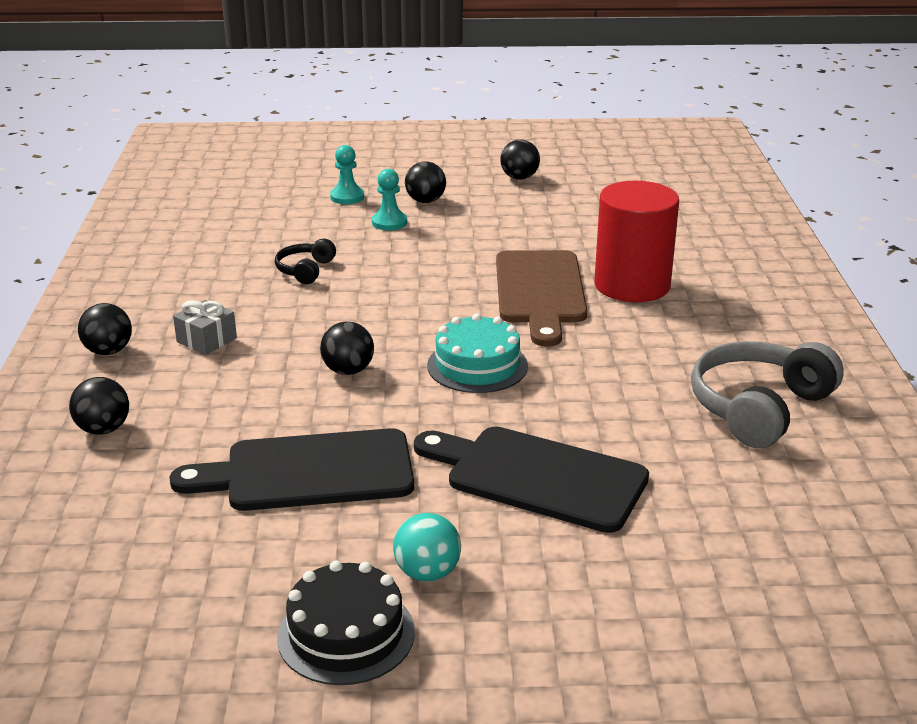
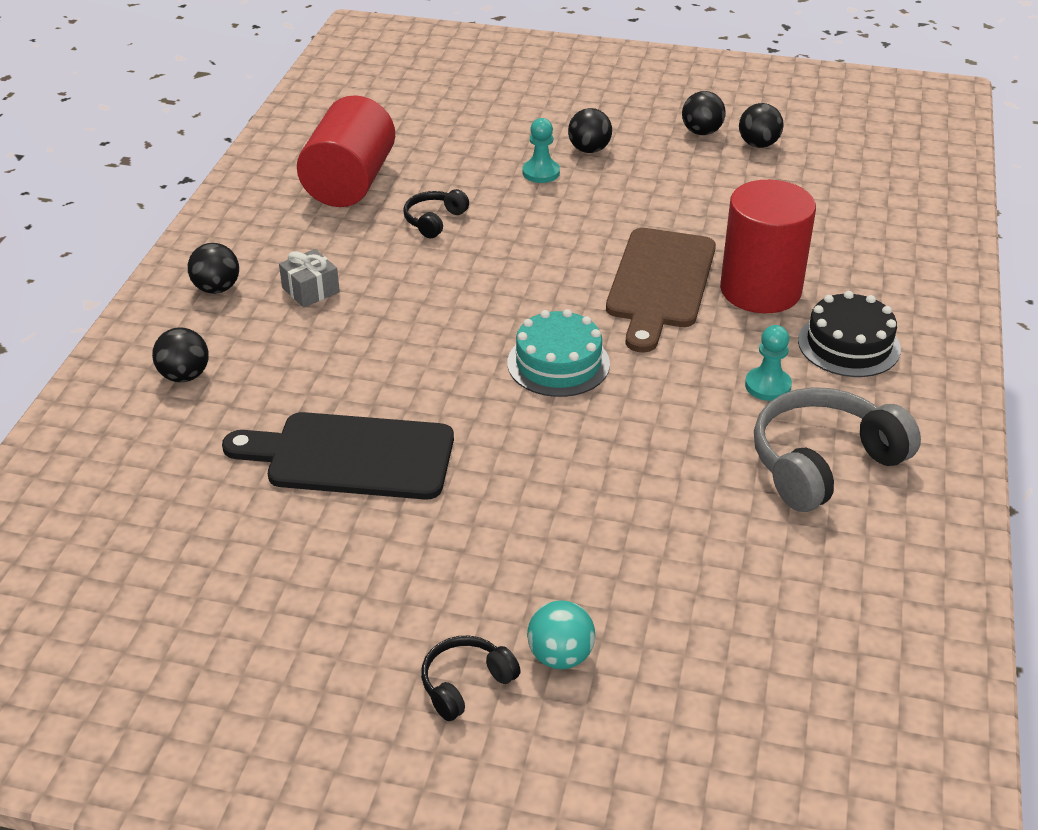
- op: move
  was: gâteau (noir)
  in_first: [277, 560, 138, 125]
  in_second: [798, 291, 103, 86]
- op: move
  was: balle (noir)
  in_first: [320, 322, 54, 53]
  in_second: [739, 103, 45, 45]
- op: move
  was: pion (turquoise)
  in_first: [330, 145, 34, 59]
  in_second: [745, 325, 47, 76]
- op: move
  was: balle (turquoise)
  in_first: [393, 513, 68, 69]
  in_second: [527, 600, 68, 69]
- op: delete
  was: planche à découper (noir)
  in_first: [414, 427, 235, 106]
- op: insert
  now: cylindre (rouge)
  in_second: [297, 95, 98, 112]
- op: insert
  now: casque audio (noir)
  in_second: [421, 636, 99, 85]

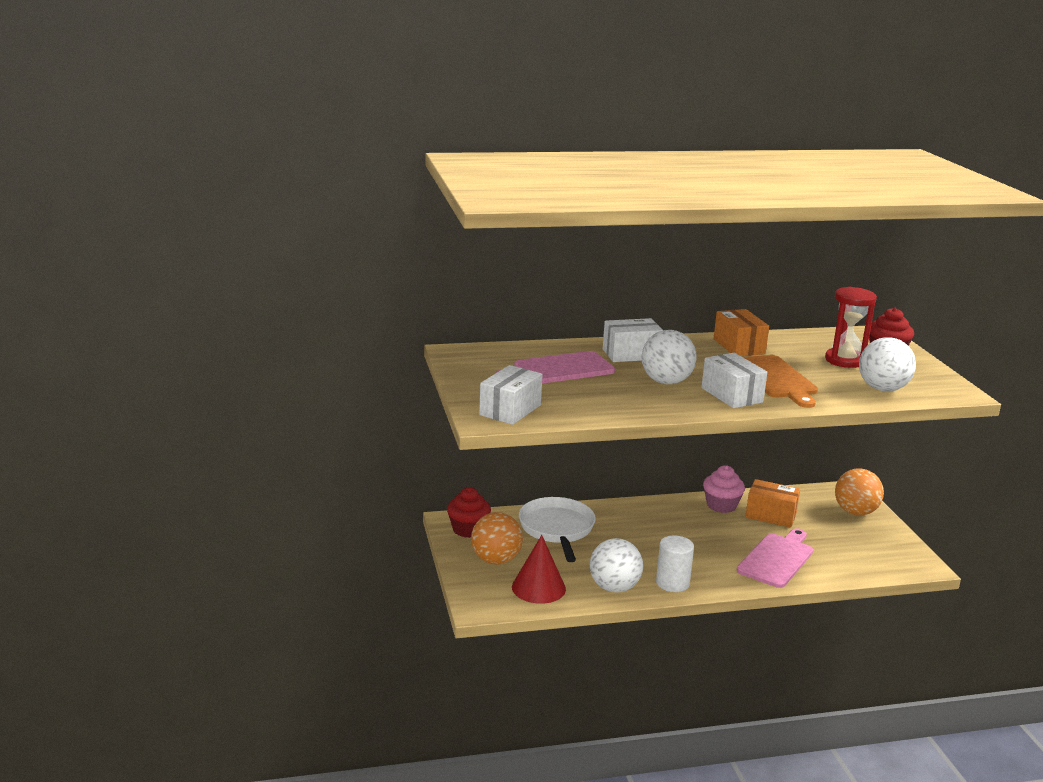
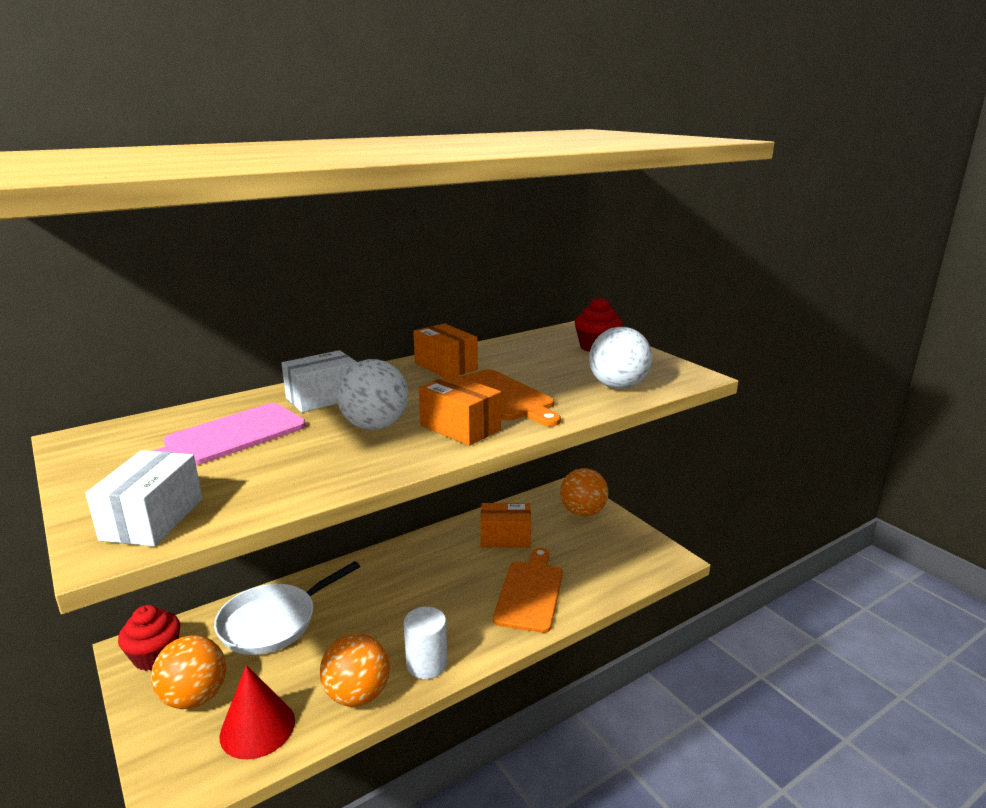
- op: rotate
  was: poêle (blanc)
  in_first: [519, 497, 77, 65]
  in_second: [214, 561, 146, 94]
  clockwise: -105
- op: recolor
  was: balle (blanc)
  now: balle (orange)
  in_first: [590, 538, 53, 55]
  in_second: [320, 633, 70, 74]
- op: recolor
  was: boîte (blanc)
  now: boîte (orange)
  in_first: [701, 353, 67, 55]
  in_second: [419, 374, 82, 72]
- op: delete
  was: muffin (rose)
  in_first: [703, 465, 42, 48]
- op: recolor
  was: planche à découper (rose)
  now: planche à découper (orange)
  in_first: [737, 528, 76, 60]
  in_second: [493, 548, 70, 85]
- op: delete
  was: sablier (rouge)
  in_first: [825, 287, 52, 81]

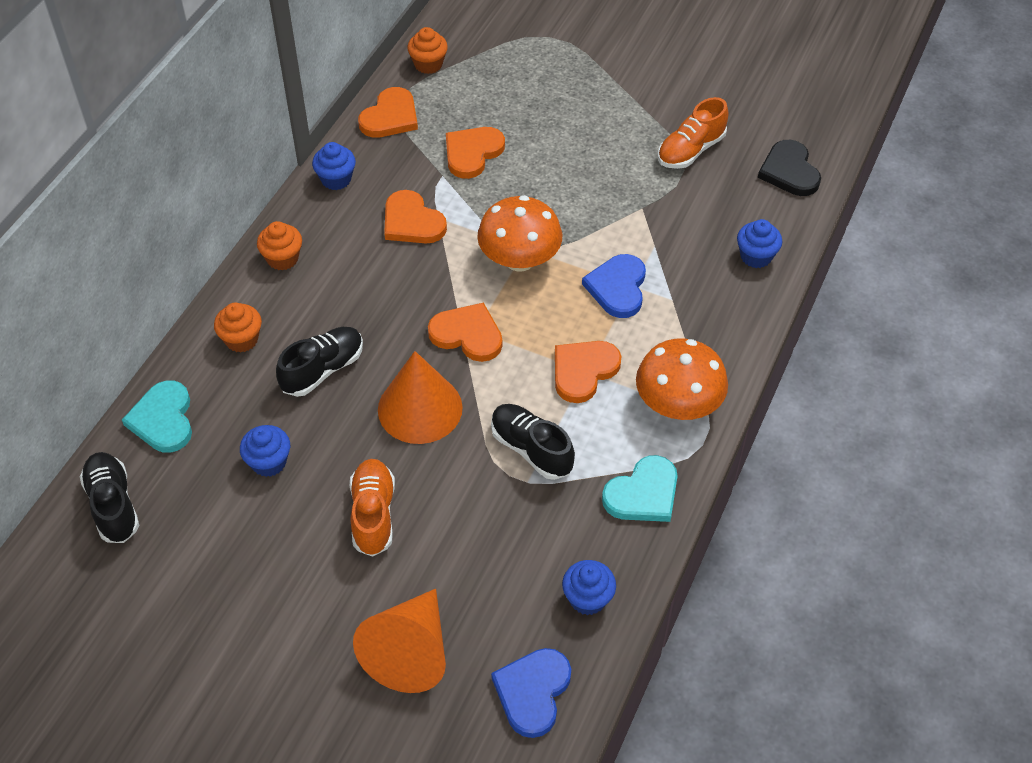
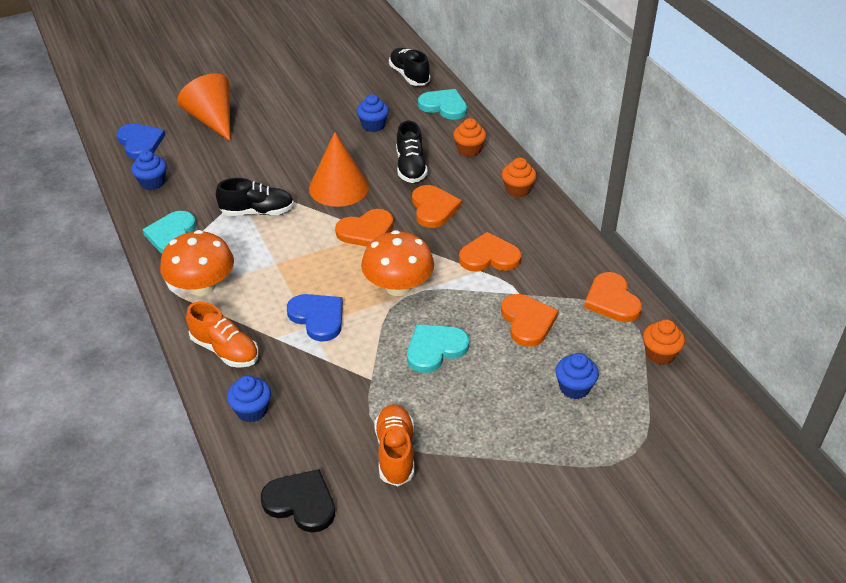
- op: rotate
  was: chaussure (noir)
  in_first: [80, 452, 59, 91]
  in_second: [389, 48, 41, 38]
  clockwise: -135
- op: move
  was: muffin (bleu)
  in_first: [312, 142, 44, 48]
  in_second: [555, 353, 44, 46]
- op: move
  was: chaussure (orange)
  in_first: [350, 459, 45, 98]
  in_second: [186, 302, 73, 66]
- op: move
  was: cœur (orange)
  in_first: [555, 341, 66, 62]
  in_second: [412, 185, 50, 43]
- op: insert
  now: cœur (turquoise)
  in_second: [407, 324, 62, 49]

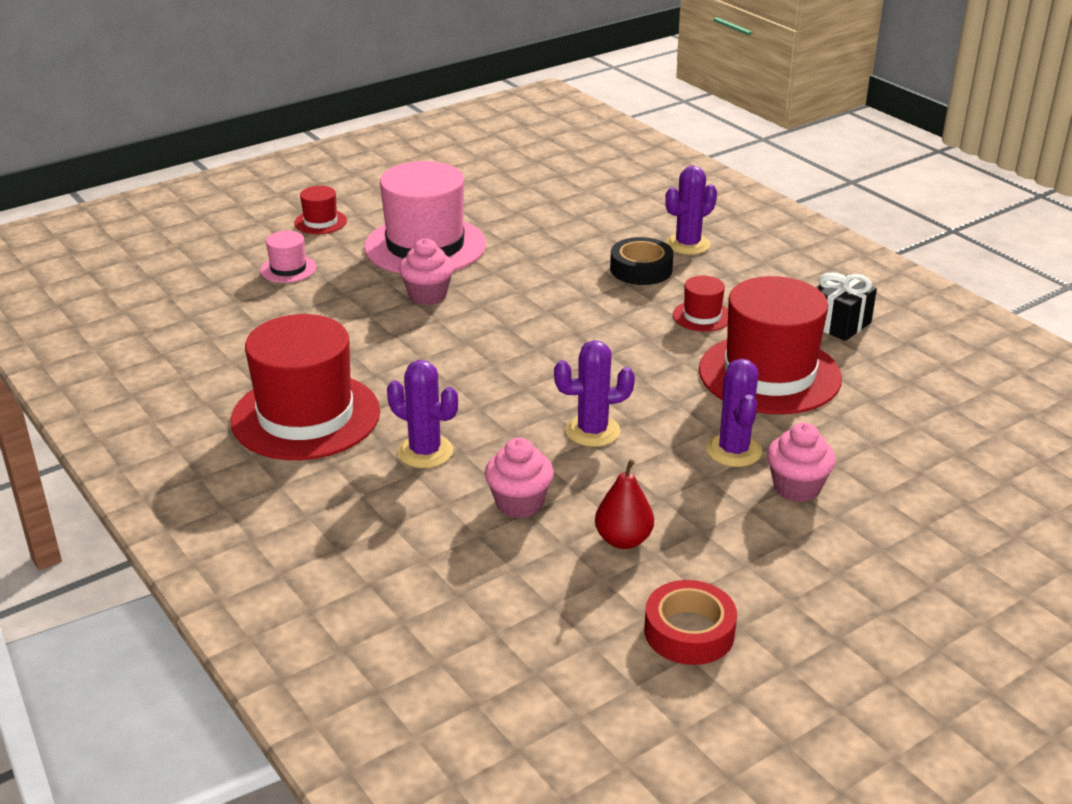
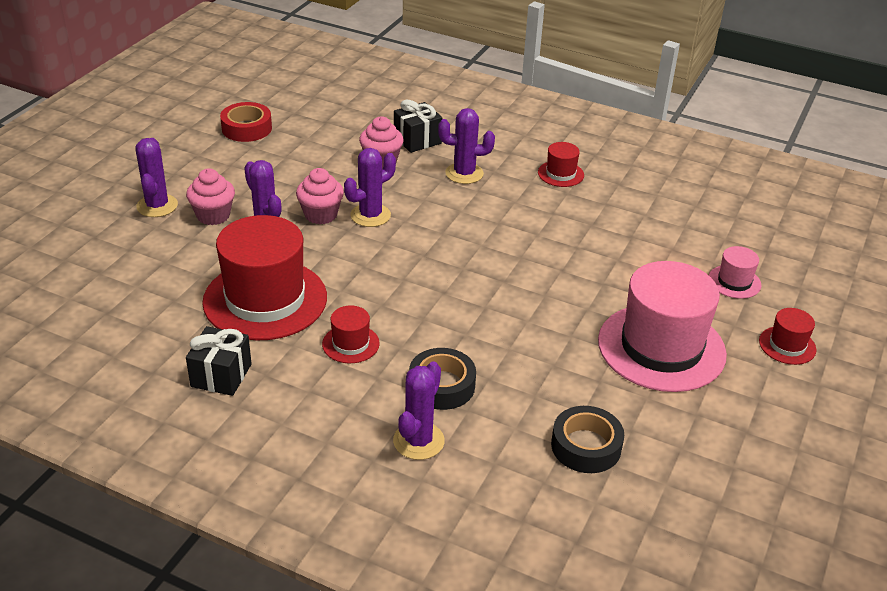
- op: resize
  was: chapeau (rouge)
  in_first: [231, 314, 149, 146]
  in_second: [538, 142, 46, 45]
  ratio: 0.44
- op: move
  was: muffin (rose)
  in_first: [399, 238, 55, 67]
  in_second: [296, 168, 48, 56]
- op: delete
  was: poire (rouge)
  in_first: [595, 460, 59, 89]
- op: insert
  now: cactus (violet)
  in_second: [135, 138, 43, 79]
- op: insert
  now: cadeau (noir)
  in_second: [394, 100, 49, 53]
- op: insert
  now: ruban adhésif (noir)
  in_second: [551, 406, 73, 67]

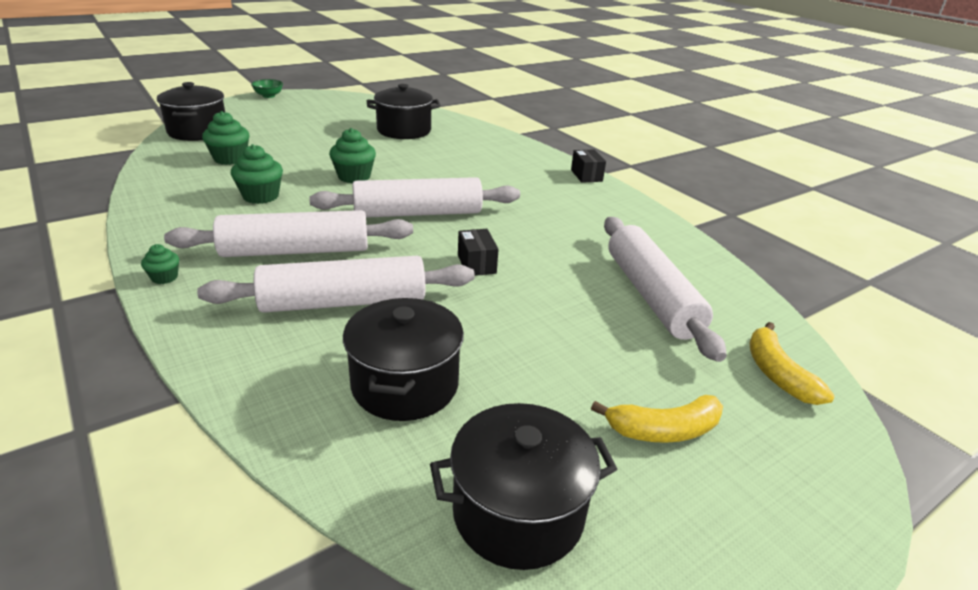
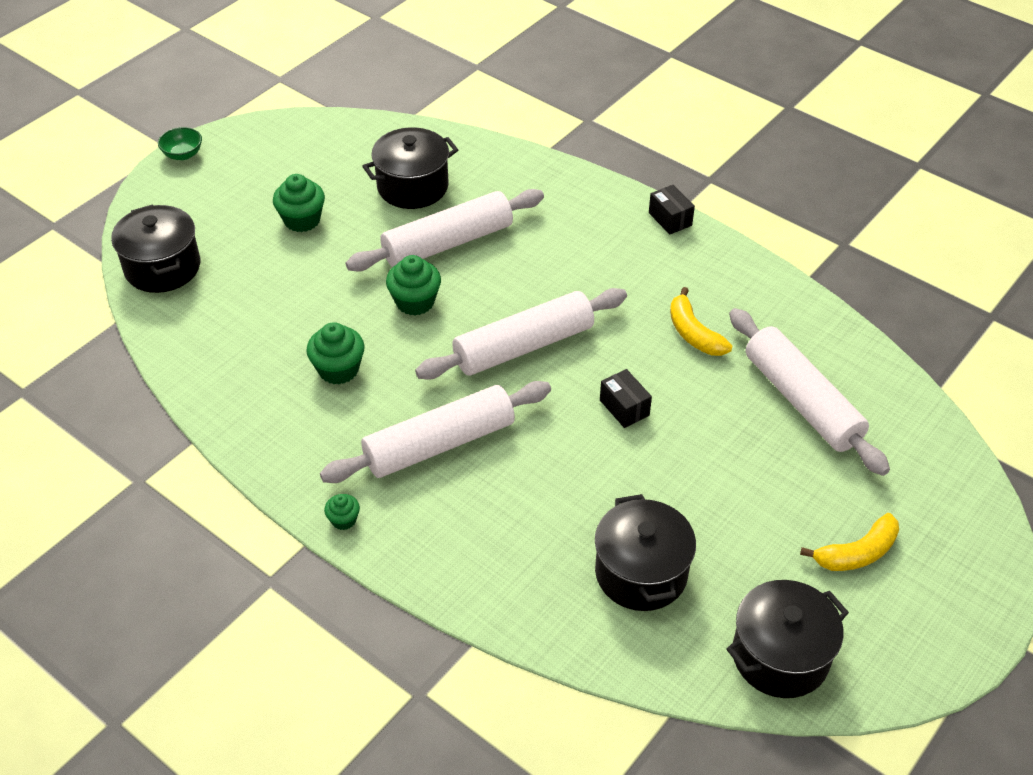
- op: move
  was: rouleau à pâtisserie (blanc)
  in_first: [197, 256, 278, 57]
  in_second: [346, 189, 198, 83]
- op: move
  was: muffin (vert)
  in_first: [202, 111, 47, 54]
  in_second: [273, 174, 52, 58]
- op: move
  was: banane (jaune)
  in_first: [749, 322, 85, 83]
  in_second: [670, 287, 62, 69]

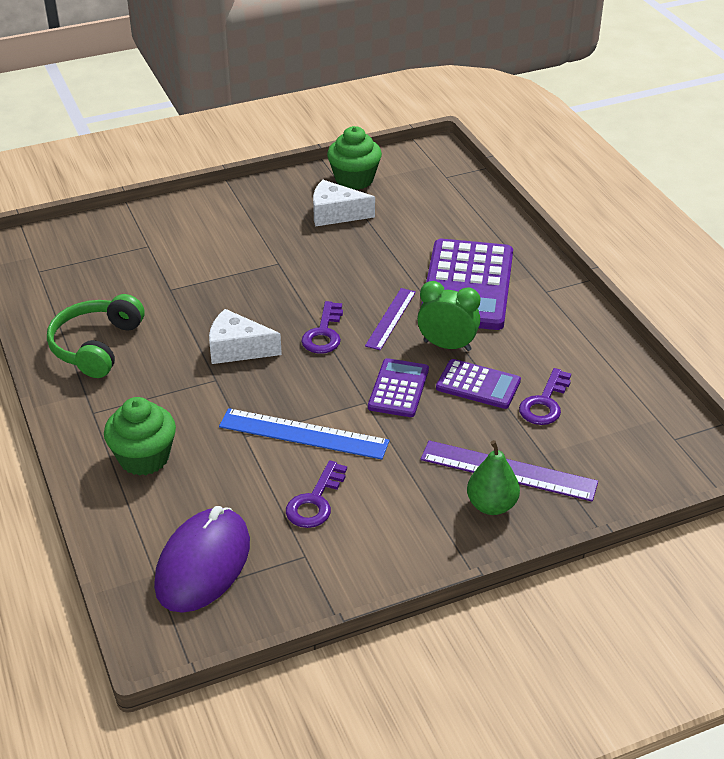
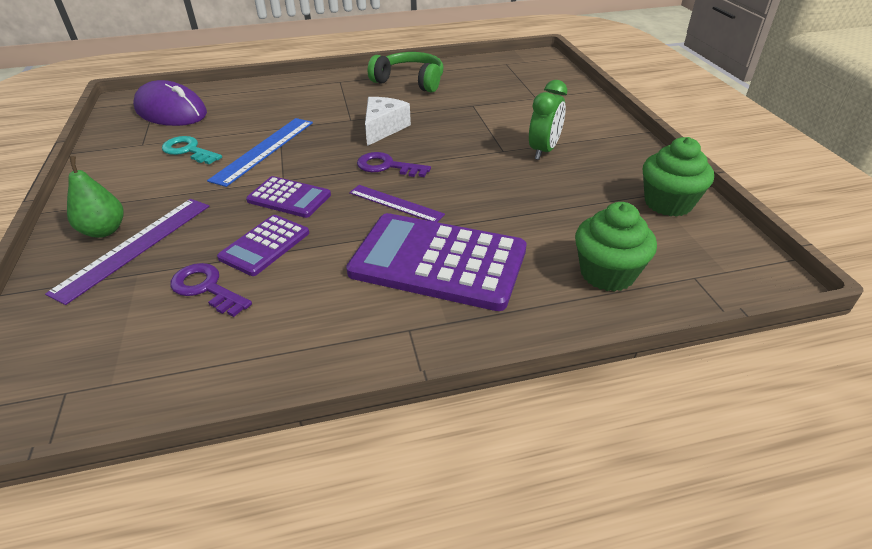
- op: move
  was: muffin (vert)
  in_first: [104, 397, 72, 79]
  in_second: [575, 202, 82, 90]
- op: recolor
  was: clé (violet)
  now: clé (turquoise)
  in_first: [286, 460, 61, 68]
  in_second: [162, 136, 60, 28]
- op: delete
  was: fromage (blanc)
  in_first: [313, 180, 62, 47]
- op: move
  was: réveil (vert)
  in_first: [417, 281, 63, 70]
  in_second: [529, 80, 38, 80]

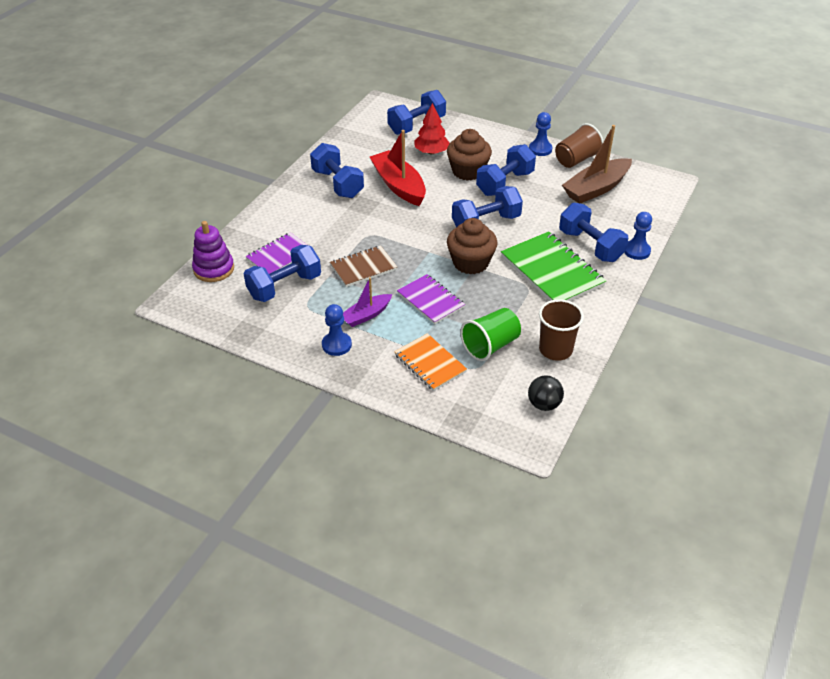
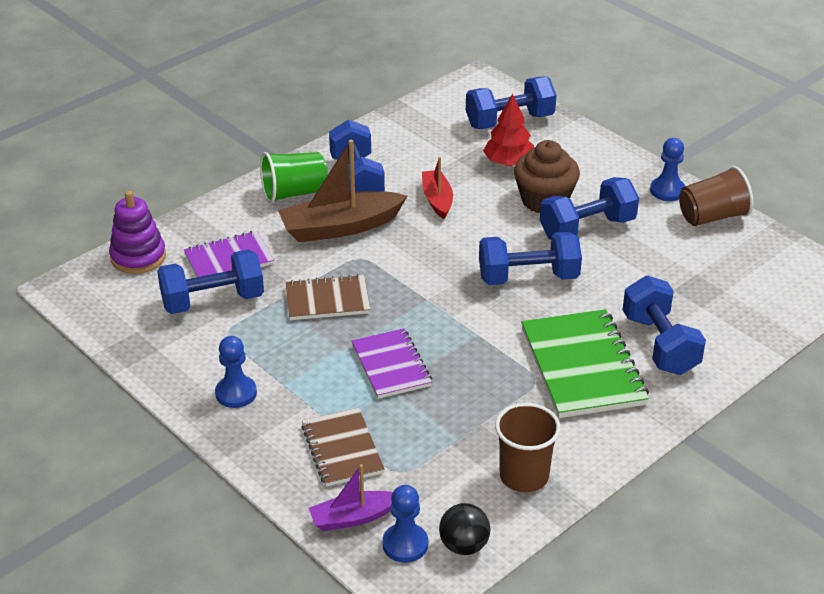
- op: move
  was: bateau (violet)
  in_first: [343, 277, 49, 50]
  in_second: [309, 464, 84, 67]
- op: resize
  was: bateau (rouge)
  in_first: [370, 130, 56, 76]
  in_second: [422, 157, 31, 62]
  ratio: 0.58
- op: recolor
  was: carnet (orange)
  now: carnet (marron)
  in_first: [394, 333, 73, 58]
  in_second: [301, 408, 83, 79]
- op: delete
  was: muffin (marron)
  in_first: [447, 218, 51, 56]
- op: move
  was: gobelet (vert)
  in_first: [460, 308, 61, 53]
  in_second: [260, 152, 68, 51]
- op: move
  was: bateau (marron)
  in_first: [562, 125, 70, 78]
  in_second: [278, 140, 129, 102]
- op: move
  was: pion (bleu)
  in_first: [624, 212, 28, 48]
  in_second: [382, 485, 46, 78]

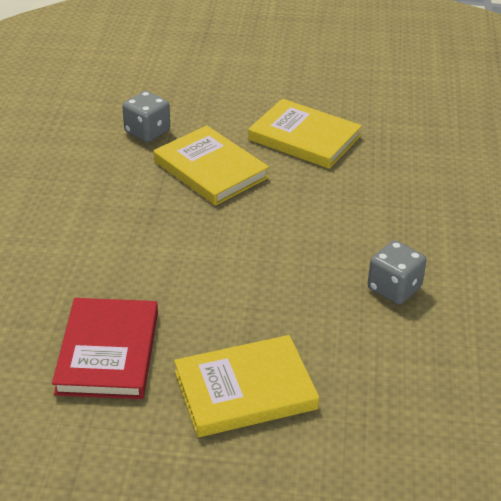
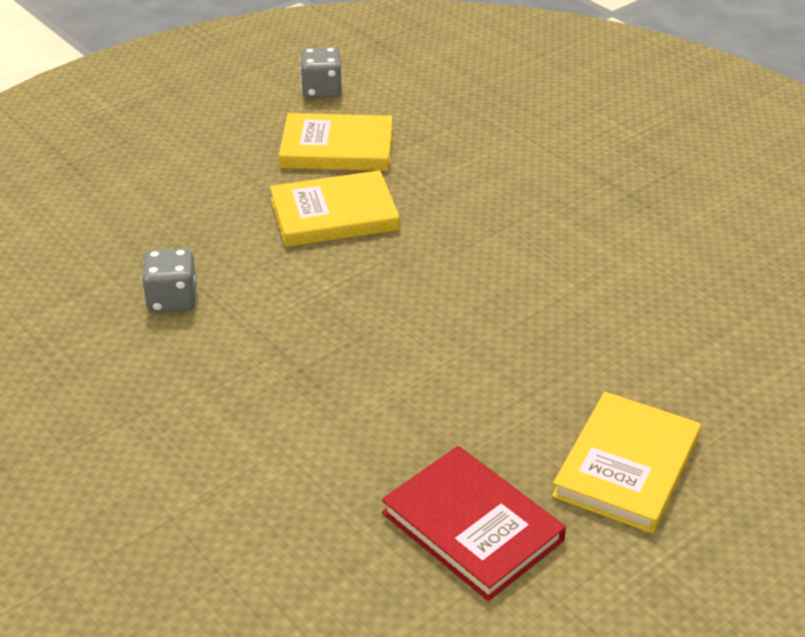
- op: move
  was: livre (jaune)
  in_first: [154, 125, 115, 81]
  in_second: [279, 113, 114, 58]
- op: move
  was: dé (gris)
  in_first: [368, 240, 58, 65]
  in_second: [300, 47, 42, 51]

